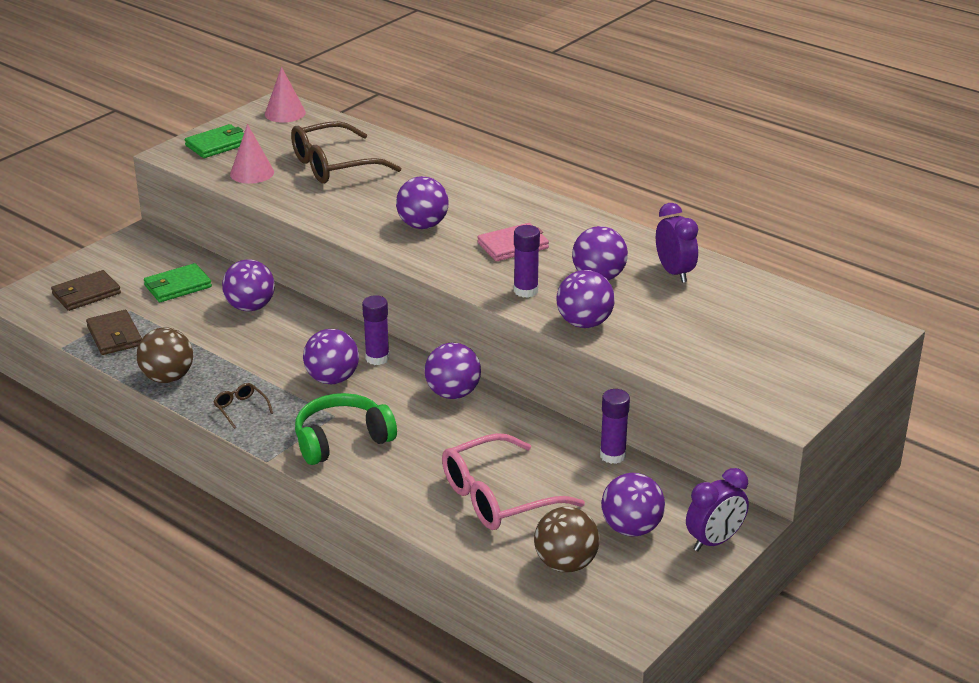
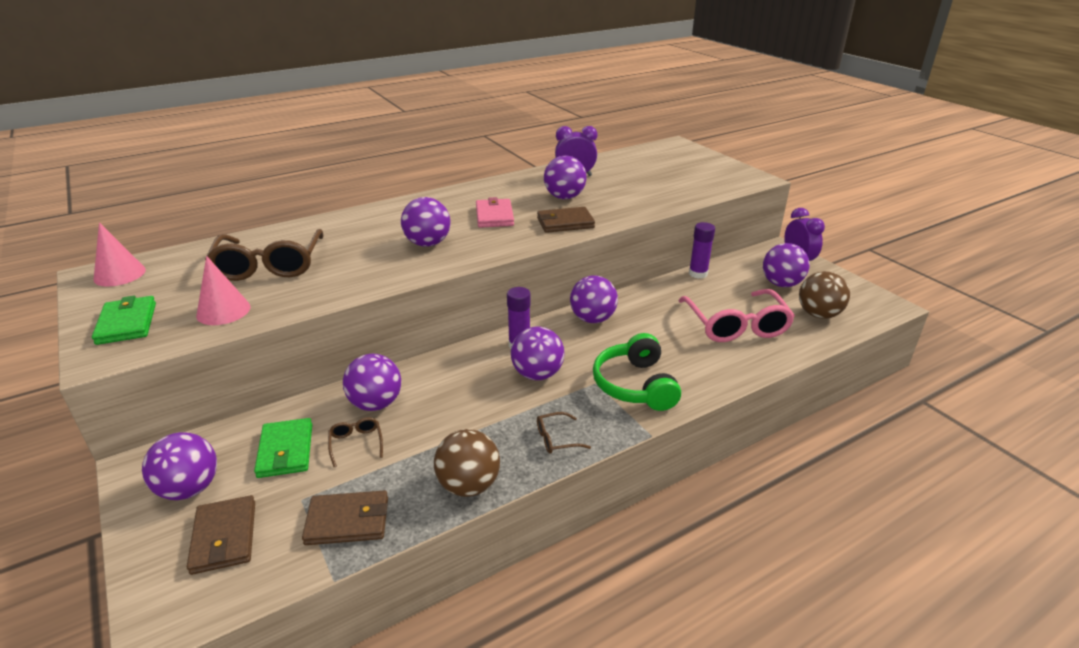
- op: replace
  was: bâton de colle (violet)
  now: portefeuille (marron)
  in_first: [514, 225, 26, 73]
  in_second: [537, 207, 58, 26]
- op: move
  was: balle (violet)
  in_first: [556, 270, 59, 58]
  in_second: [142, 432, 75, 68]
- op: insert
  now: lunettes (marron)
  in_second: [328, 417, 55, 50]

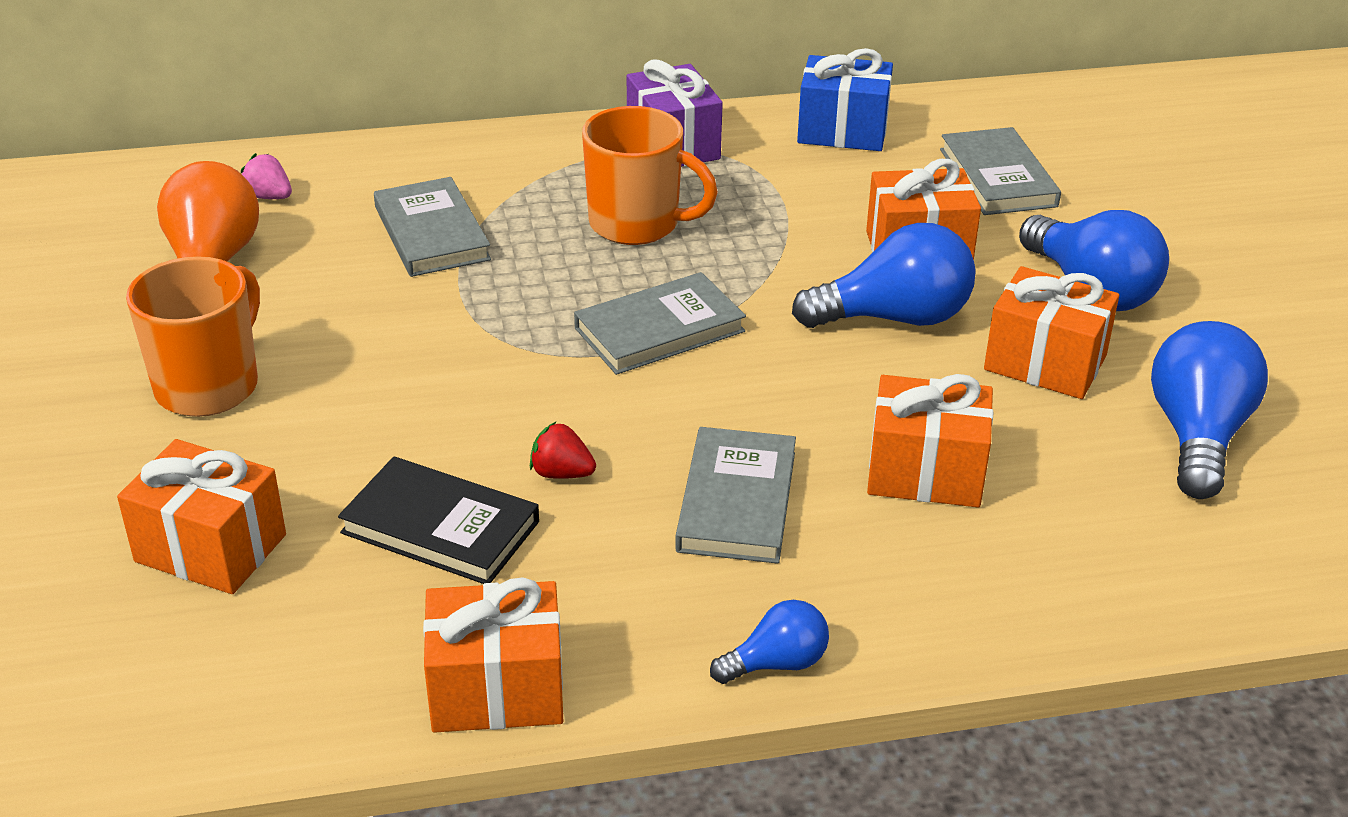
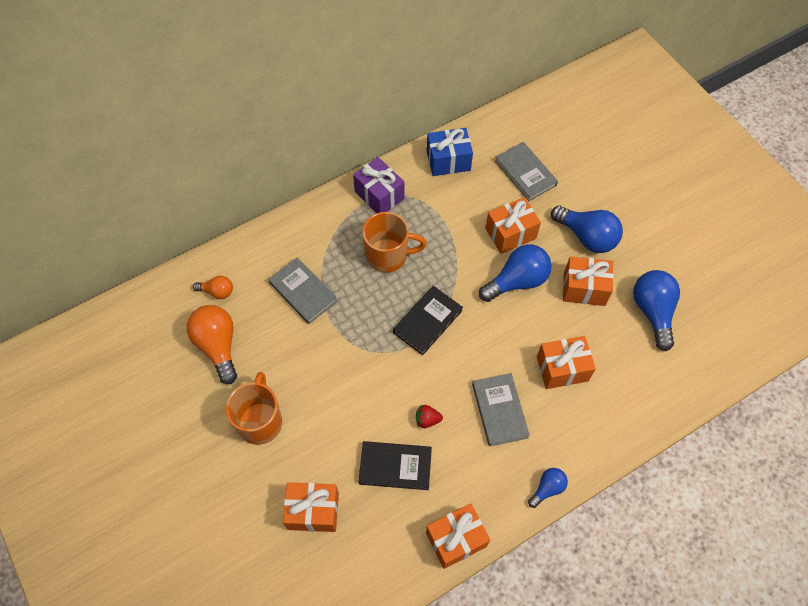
- op: replace
  was: fraise (rose)
  now: ampoule (orange)
  in_first: [241, 153, 51, 46]
  in_second: [193, 276, 40, 23]
- op: recolor
  was: livre (gris)
  now: livre (noir)
  in_first: [574, 272, 172, 103]
  in_second: [393, 286, 70, 69]

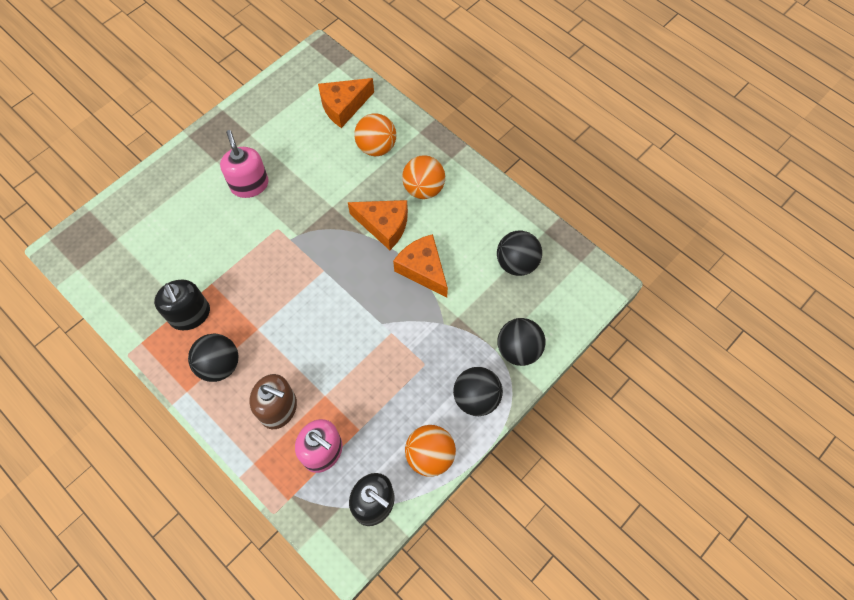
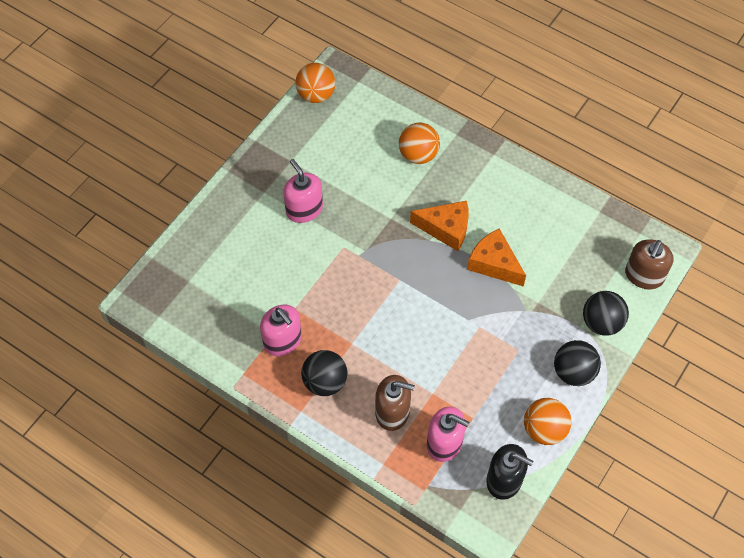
- op: recolor
  was: distributeur de savon (noir)
  now: distributeur de savon (rose)
  in_first: [154, 280, 56, 50]
  in_second: [260, 305, 42, 51]
- op: delete
  was: fromage (orange)
  in_first: [318, 78, 56, 50]
- op: move
  was: balle (orange)
  in_first: [402, 155, 43, 44]
  in_second: [295, 63, 40, 40]
- op: delete
  was: balle (noir)
  in_first: [497, 231, 45, 45]
- op: insert
  now: distributeur de savon (marron)
  in_second: [625, 239, 49, 50]

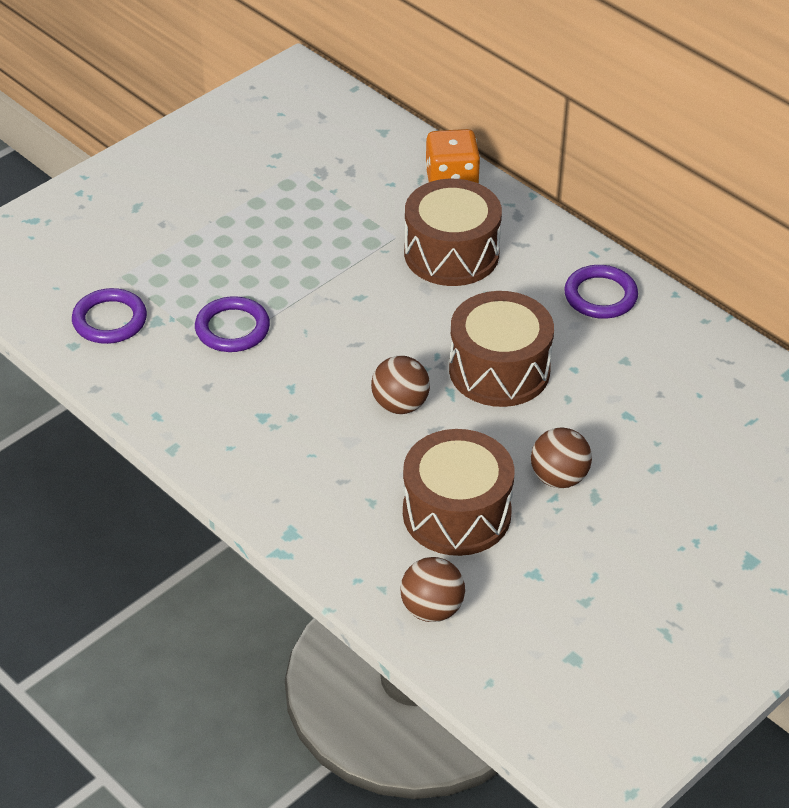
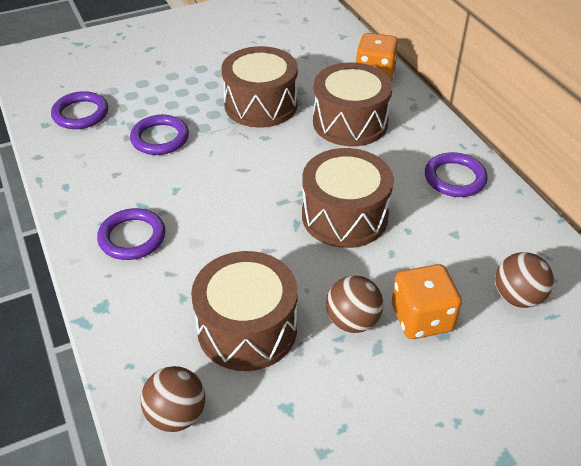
- op: move
  was: balle (marron)
  in_first: [371, 356, 59, 58]
  in_second: [495, 252, 59, 56]
- op: insert
  now: anneau (violet)
  in_second: [97, 208, 68, 52]
- op: insert
  now: tambour (marron)
  in_second: [221, 46, 77, 82]
- op: insert
  now: dé (orange)
  in_second: [392, 264, 70, 75]

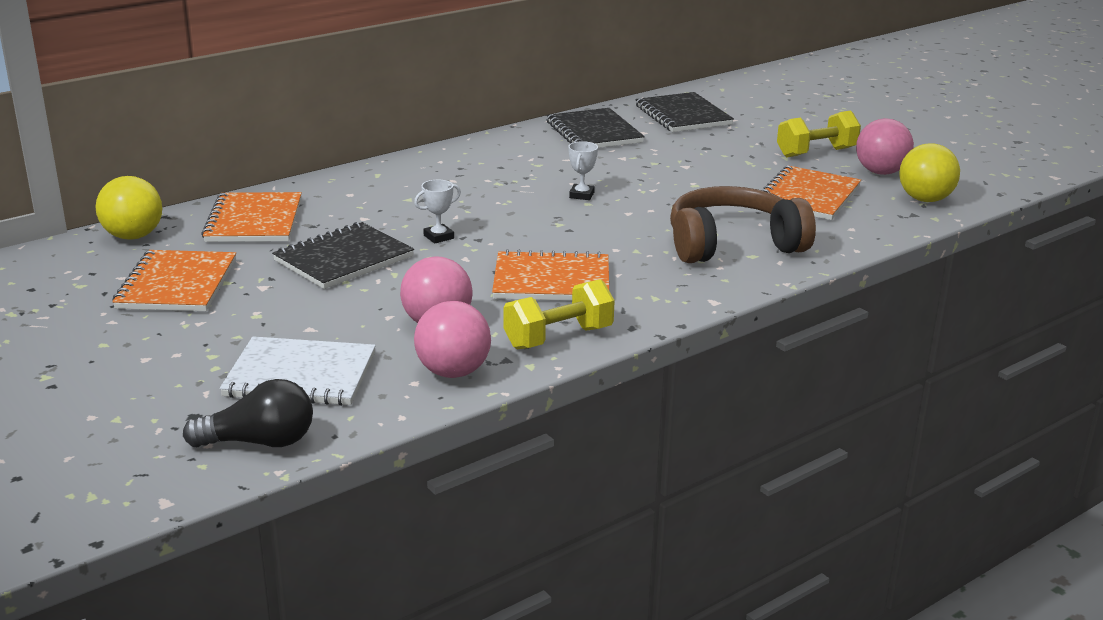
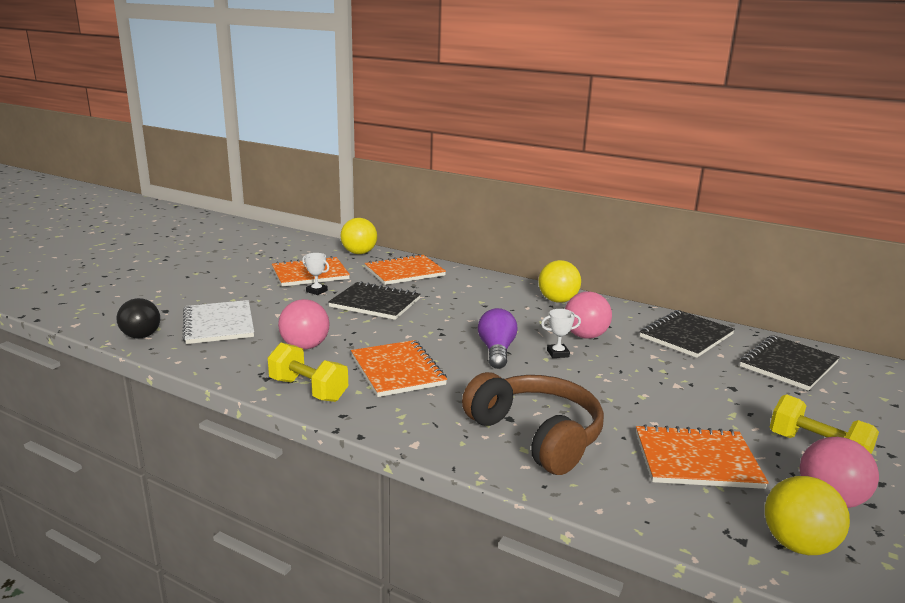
- op: move
  was: trophée (blanc)
  in_first: [414, 180, 47, 64]
  in_second: [302, 253, 27, 42]
- op: move
  was: balle (rose)
  in_first: [414, 301, 77, 77]
  in_second: [565, 291, 47, 48]
- op: insert
  now: ampoule (violet)
  in_second: [478, 308, 40, 61]
- op: insert
  now: balle (jaune)
  in_second: [539, 260, 42, 43]

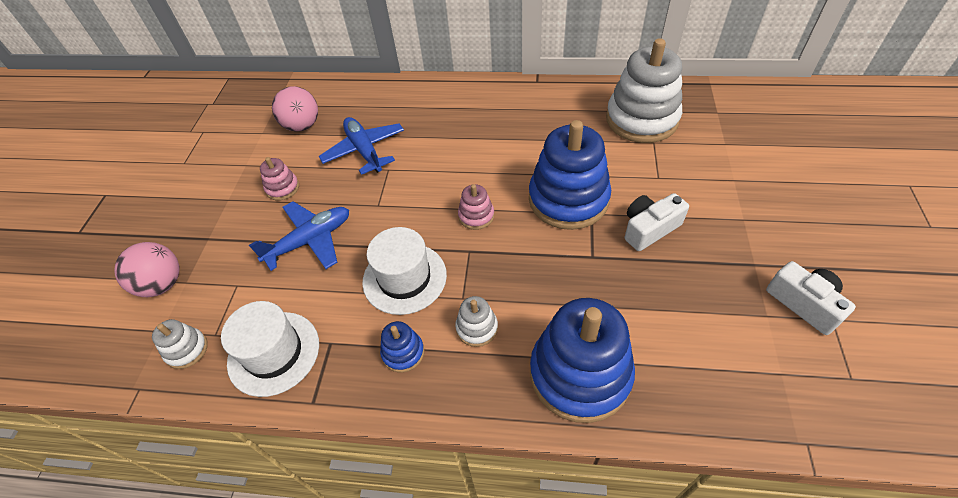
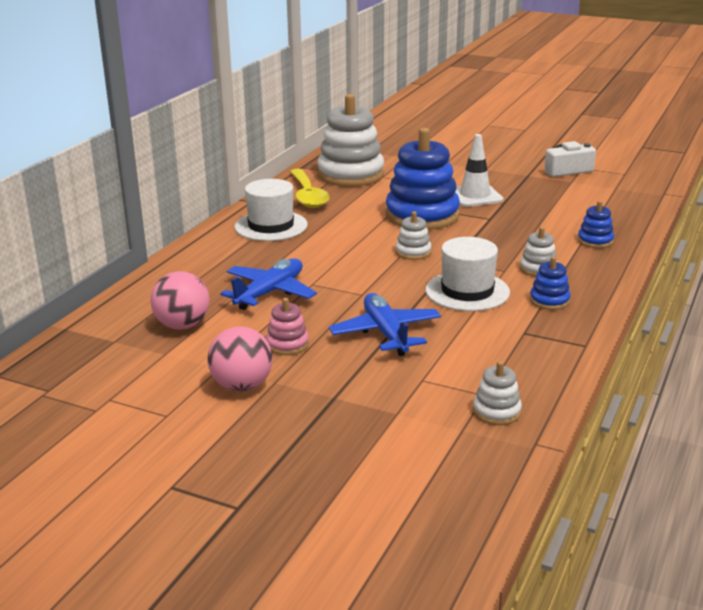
- op: move
  was: balle (rose)
  in_first: [115, 242, 64, 55]
  in_second: [207, 327, 66, 64]
- op: move
  was: chapeau (blanc)
  in_first: [221, 301, 98, 96]
  in_second: [234, 179, 74, 62]
- op: rotate
  was: avion (bleu)
  in_first: [319, 117, 85, 58]
  in_second: [220, 258, 97, 52]
  clockwise: 135
- op: recolor
  was: jouet à empiler (rose)
  now: jouet à empiler (blanc)
  in_first: [458, 184, 36, 46]
  in_second: [396, 211, 35, 49]
- op: resize
  was: jouet à empiler (bleu)
  in_first: [530, 298, 105, 125]
  in_second: [578, 201, 36, 47]
  ratio: 0.45
- op: replace
  was: appareil photo (blanc)
  now: cône de chantier (blanc)
  in_first: [625, 193, 64, 58]
  in_second: [455, 134, 49, 73]
- op: insert
  now: cuillère (jaune)
  in_second: [290, 169, 40, 39]

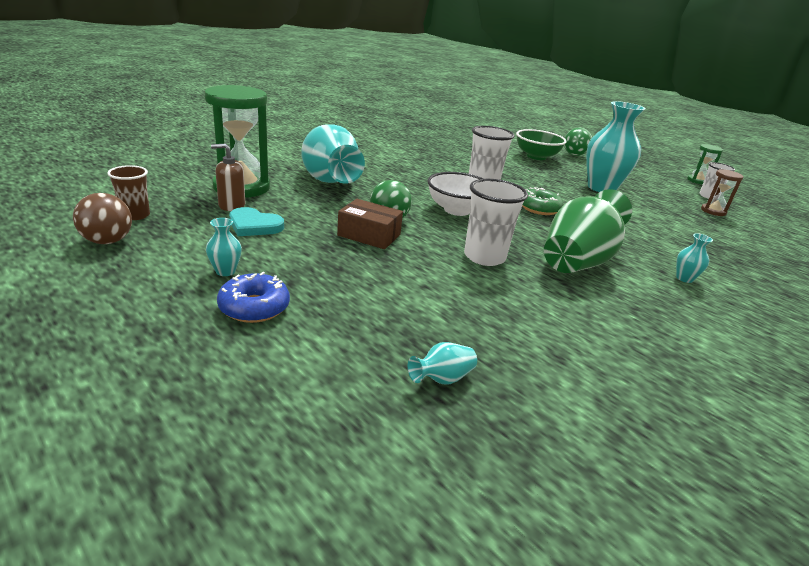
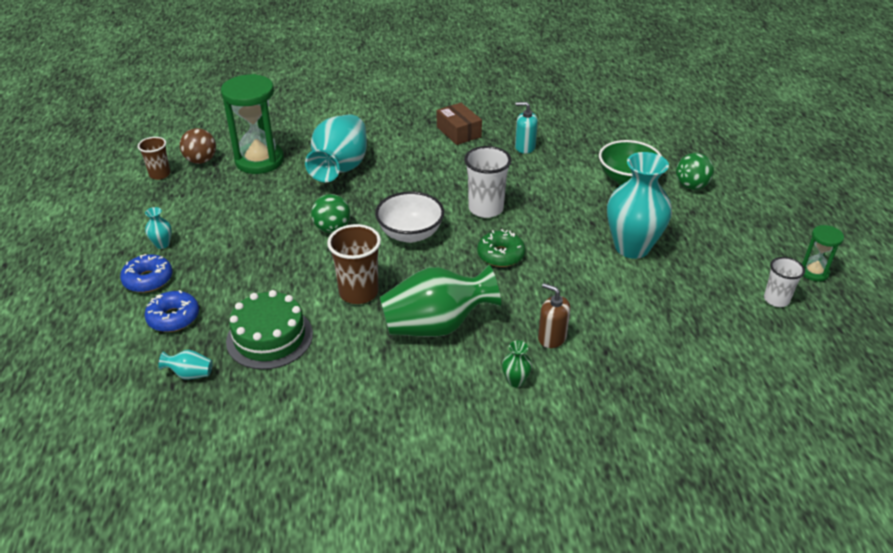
- op: move
  was: balle (marron)
  in_first: [73, 193, 59, 51]
  in_second: [180, 128, 36, 36]
- op: move
  was: distributeur de savon (marron)
  in_first: [211, 144, 34, 67]
  in_second: [538, 283, 33, 65]
- op: delete
  was: cœur (turquoise)
  in_first: [229, 207, 55, 29]
- op: move
  was: boîte (marron)
  in_first: [337, 199, 66, 50]
  in_second: [437, 103, 45, 42]
- op: recolor
  was: gobelet (blanc)
  now: gobelet (marron)
  in_first: [464, 179, 64, 87]
  in_second: [327, 224, 54, 80]
- op: recolor
  was: vase (turquoise)
  now: vase (vert)
  in_first: [676, 233, 37, 50]
  in_second: [502, 341, 30, 46]
- op: delete
  was: sablier (marron)
  in_first: [701, 169, 43, 47]
- op: insert
  now: beignet (bleu)
  in_second: [144, 290, 55, 42]
- op: insert
  now: gâteau (vert)
  in_second: [226, 290, 87, 80]
- op: insert
  now: distributeur de savon (turquoise)
  in_second: [515, 102, 23, 52]

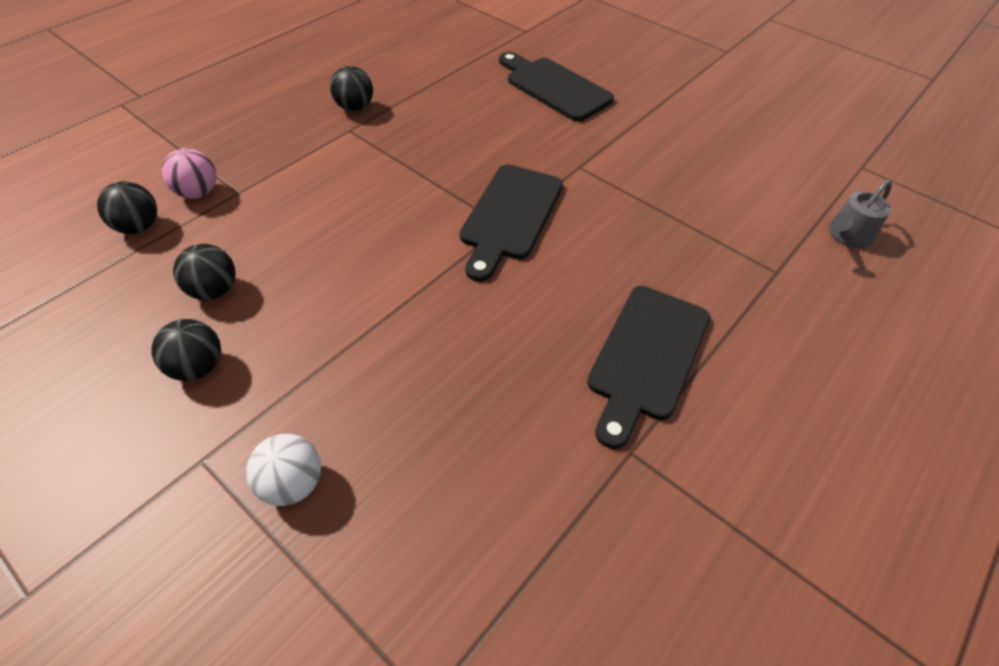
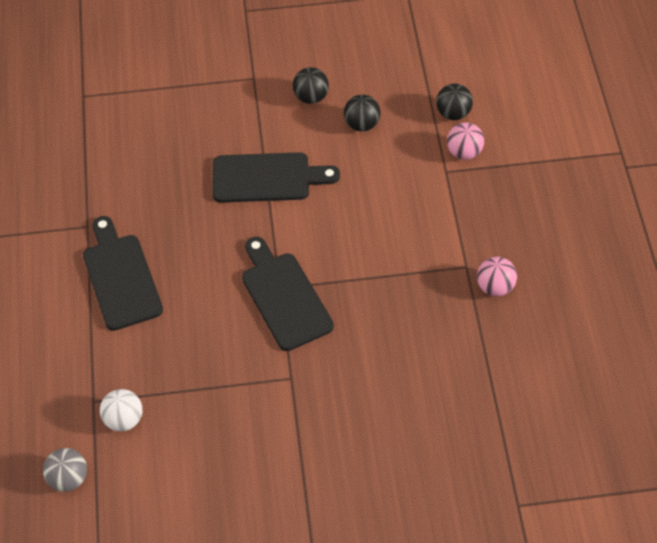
- op: move
  was: balle (blanc)
  in_first: [246, 434, 75, 72]
  in_second: [100, 389, 43, 43]
- op: recolor
  was: balle (noir)
  now: balle (rose)
  in_first: [330, 66, 43, 45]
  in_second: [477, 257, 40, 39]
- op: move
  was: planche à découper (noir)
  in_first: [499, 52, 115, 69]
  in_second: [212, 152, 128, 51]
- op: replace
  was: arrosoir (gris)
  now: balle (gris)
  in_first: [829, 180, 63, 68]
  in_second: [43, 448, 44, 44]

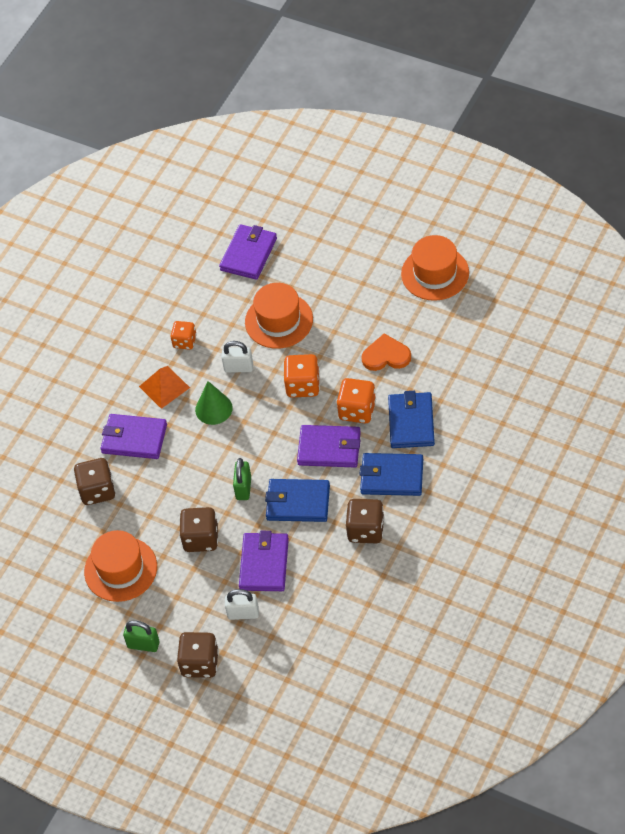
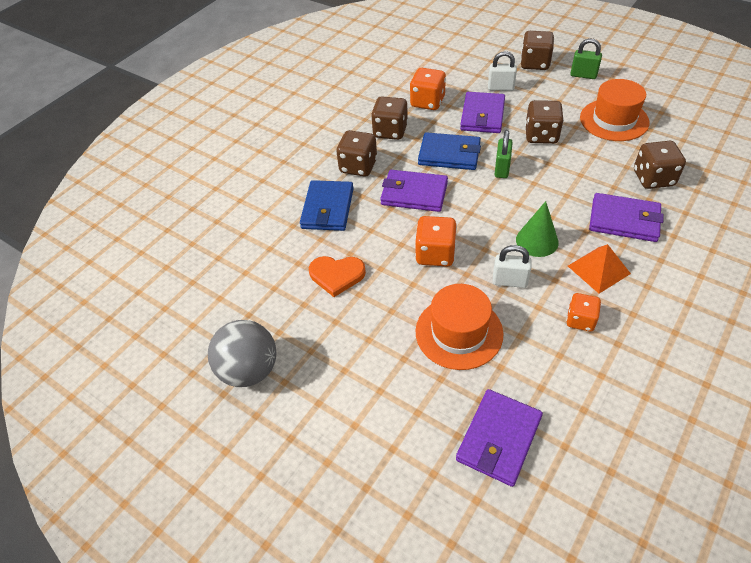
- op: move
  was: dé (orange)
  in_first: [336, 378, 40, 45]
  in_second: [410, 68, 36, 42]
- op: replace
  was: portefeuille (bleu)
  now: dé (marron)
  in_first: [360, 453, 63, 43]
  in_second: [336, 130, 41, 47]
- op: replace
  was: chapeau (orange)
  now: balle (gris)
  in_first: [401, 235, 68, 66]
  in_second: [208, 320, 68, 67]

